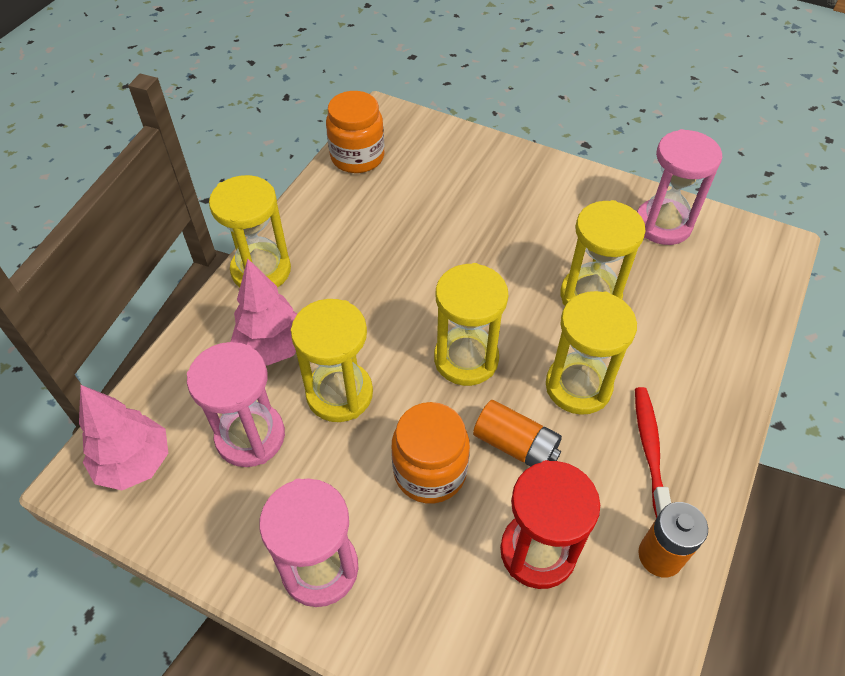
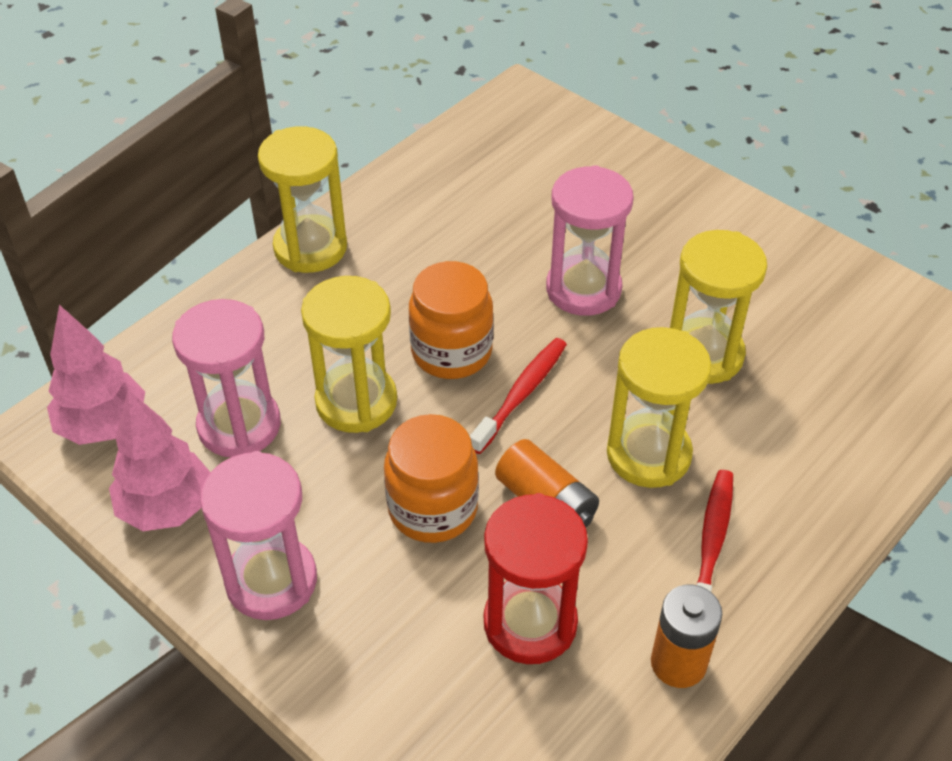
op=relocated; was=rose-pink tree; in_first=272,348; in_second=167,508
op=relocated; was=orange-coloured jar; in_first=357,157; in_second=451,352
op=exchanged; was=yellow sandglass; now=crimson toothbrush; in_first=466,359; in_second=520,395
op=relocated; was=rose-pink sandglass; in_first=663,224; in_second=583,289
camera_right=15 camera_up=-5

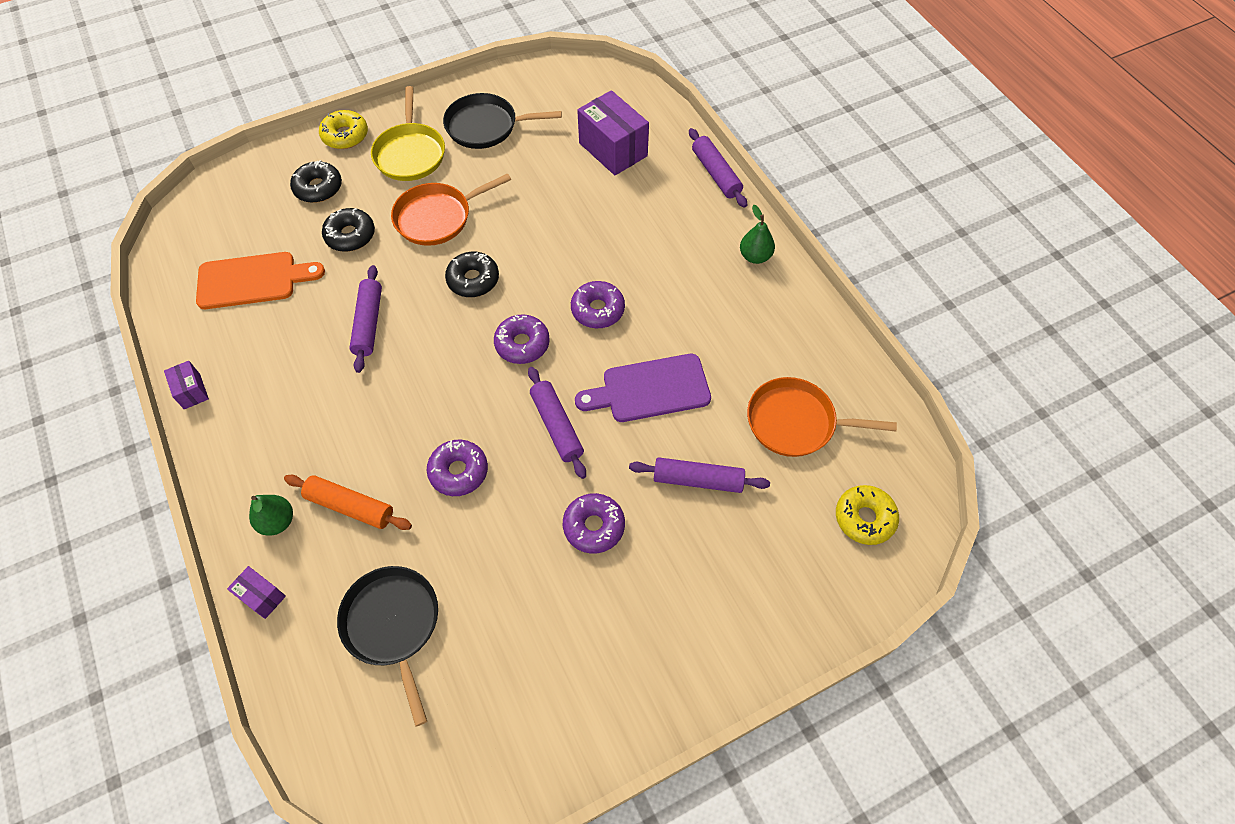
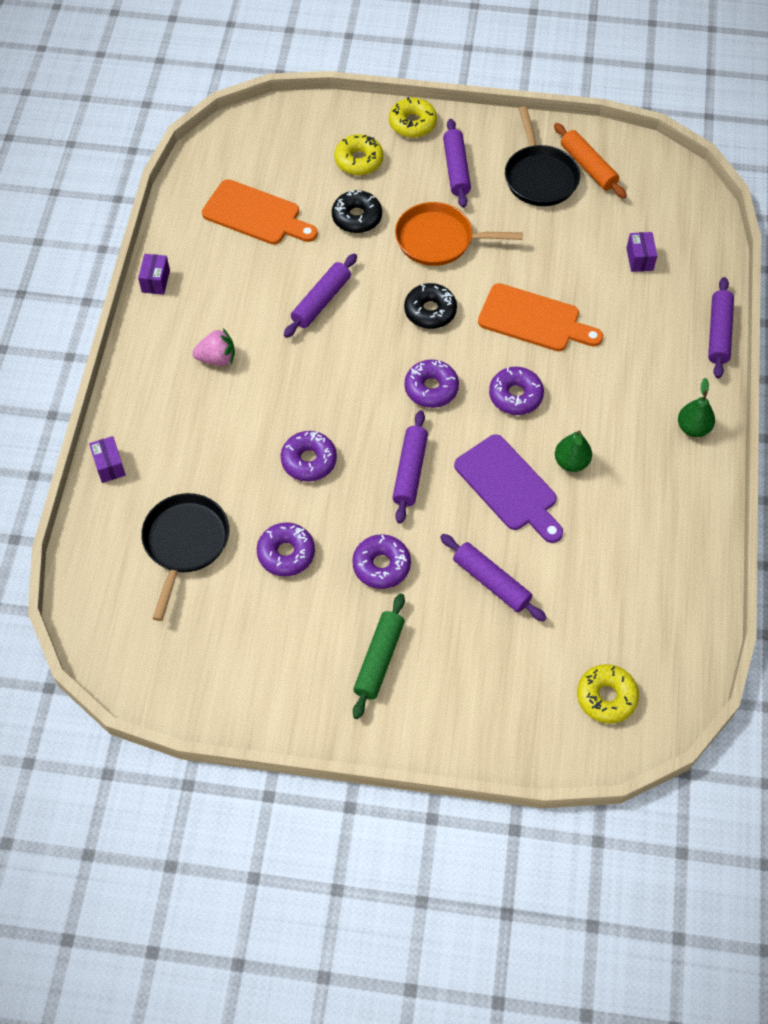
op=appeared; now=rose-pink berry; in_second=217,358
op=appeared; now=purple donut; in_second=286,553
op=colour; was=jet-black donut; now=yellow donut; in_first=318,188; in_second=359,160
op=appeared; now=leaf-green rolling pin; in_second=379,659
op=exchanged; was=yellow pan; now=purple rolling pin; in_first=410,154; in_second=456,169
op=spun; was=purple bread board; in_first=650,389; in_second=509,487; clockwise=-150
op=appeared; now=orange-coloured bread board; in_second=534,320
op=spun; was=jet-black pan; in_first=485,126; in_second=540,177; clockwise=-135
op=relocated; was=orange-coloured rolling pin; in_first=350,506; in_second=588,167
op=relocated; was=leaf-green pear fruit; in_first=277,521; in_second=571,462
op=size; was=purple parcel; in_first=613,149; in_second=639,259; ratio=0.5
op=missing; was=orange-coloured pan; in_first=795,422
camera_right=35 camera_up=0

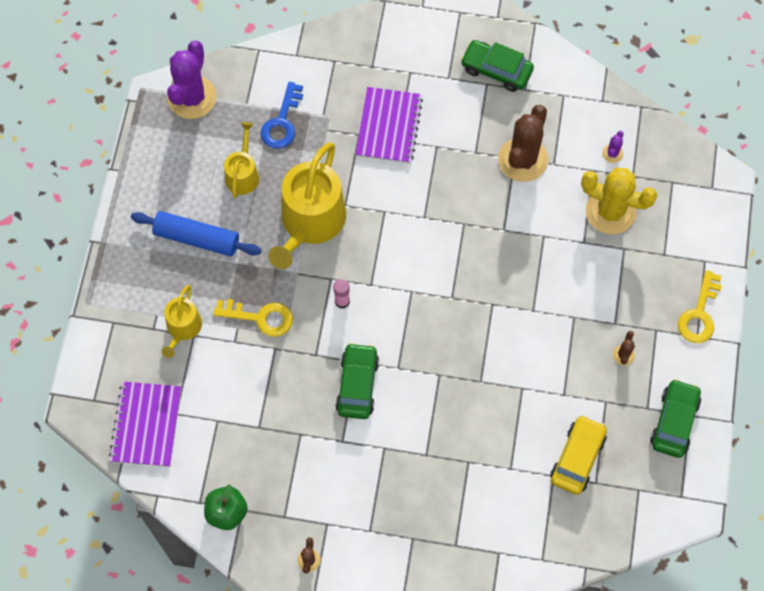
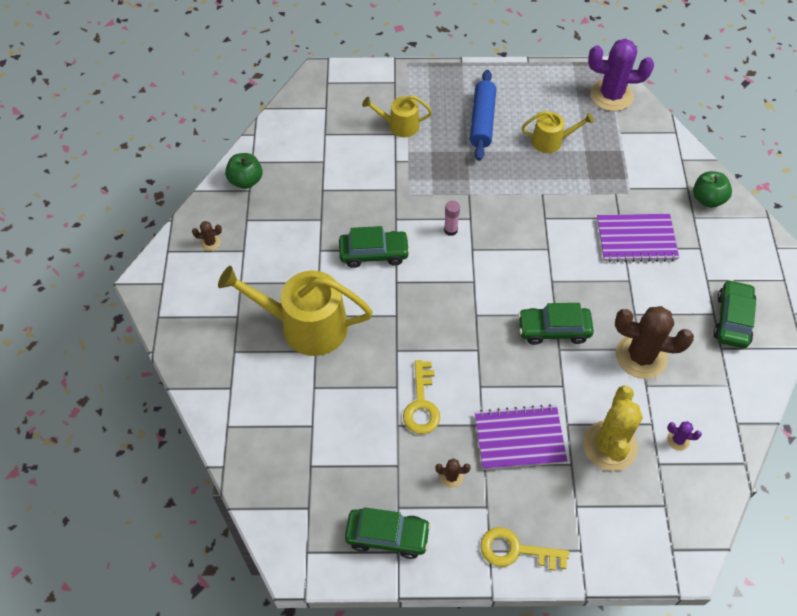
op=relocated; was=yellow sprinkling can; in_first=310,222; in_second=305,326
op=relocated; was=yellow door key; in_first=260,317; in_second=421,404
op=relocated; was=purple exercise book; in_first=146,425; in_second=519,438
op=appeared; now=leaf-green toy car; in_second=553,330
op=appeared; now=leaf-green apple fruit; in_second=707,199
op=missing; was=cobalt door key; in_first=282,122
op=missing; was=yellow toy car; in_first=577,458
camera_right=80 camera_up=-10

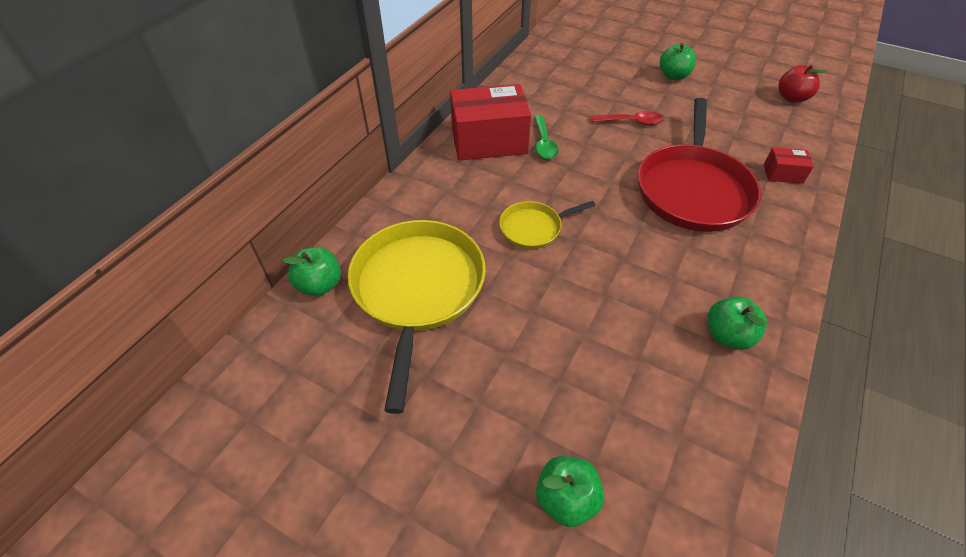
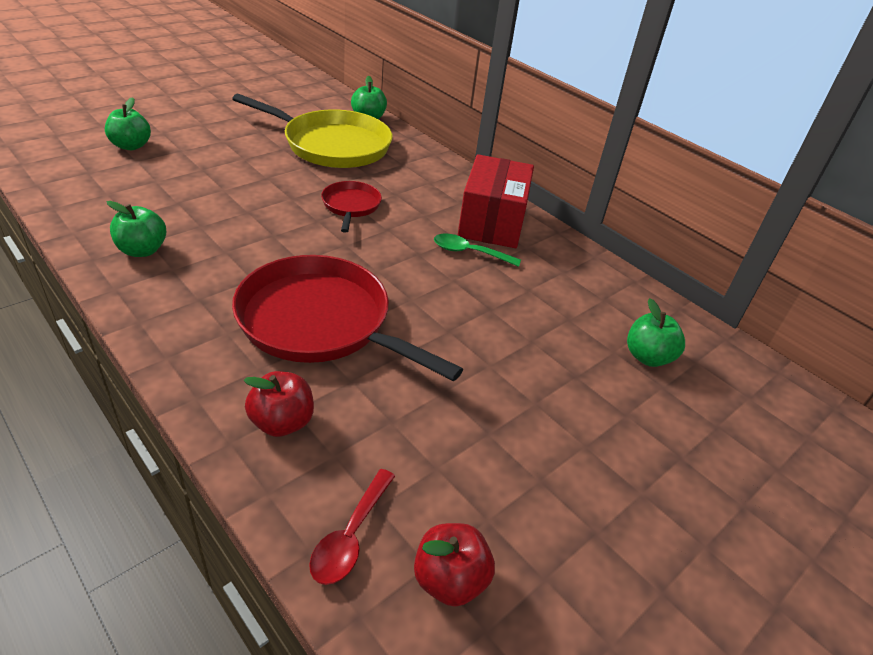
op=exchanged; was=crimson parcel; now=crimson apple fruit; in_first=783,174; in_second=282,422
op=relocated; was=crimson tablespoon; in_first=631,122; in_second=350,535
op=colour; was=yellow pan; now=crimson pan; in_first=533,228; in_second=351,206
op=relocated; was=leaf-green apple fruit; in_first=673,76; in_second=647,357
camera_right=105 camera_up=-10

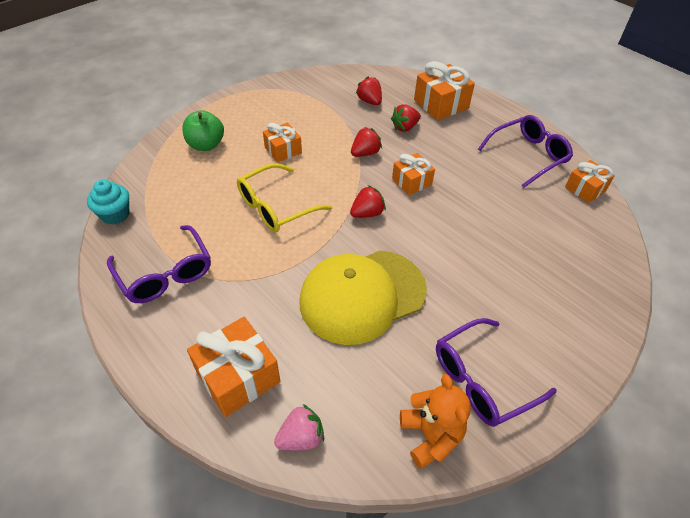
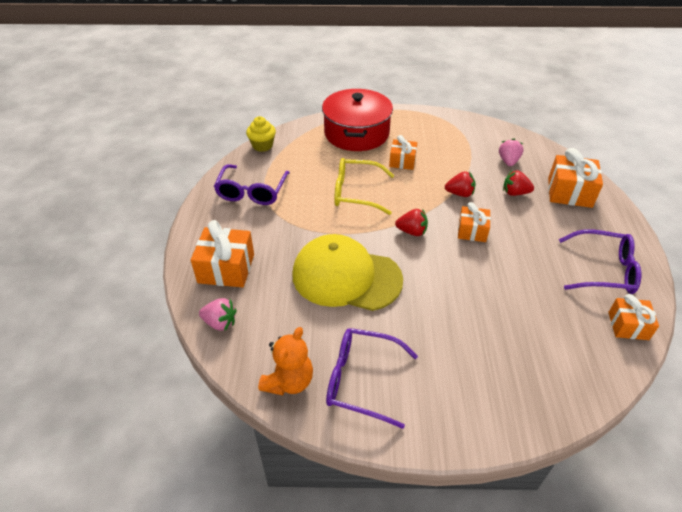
op=colour; was=turquoise muffin; now=yellow muffin; in_first=115,214; in_second=262,146
op=exchanged; was=leaf-green apple fruit; now=crimson cooking pot; in_first=206,145; in_second=356,133
op=colour; was=crimson berry; now=rose-pink berry; in_first=369,101; in_second=508,161
camera_right=45 camera_up=-5

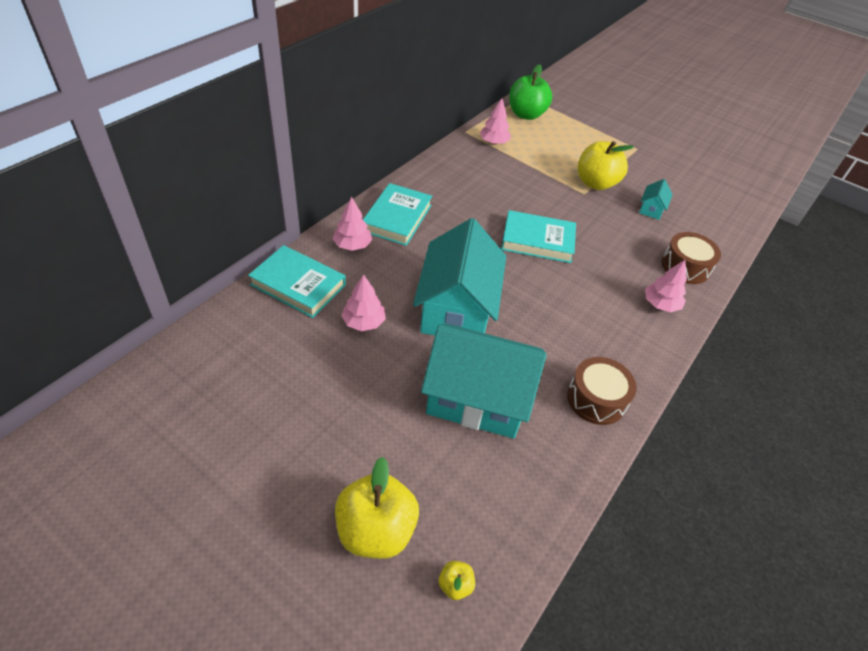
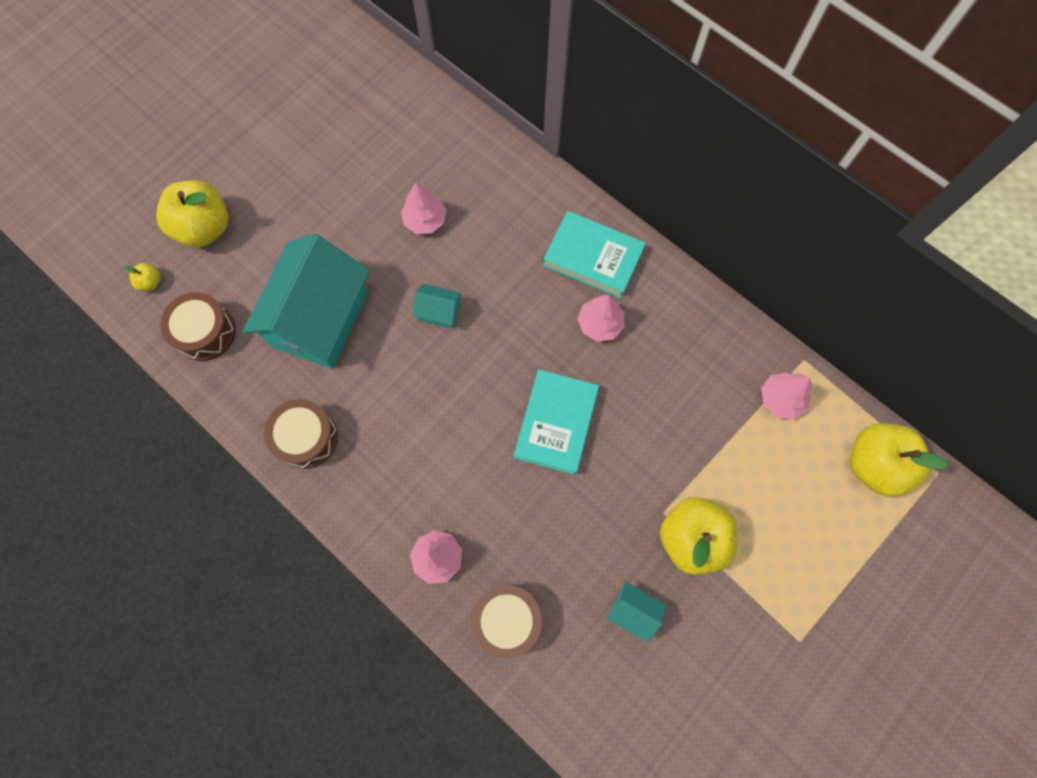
op=appeared; now=brown snare drum; in_second=205,332
op=size; was=turquoise cottage; in_first=457,309; in_second=439,312; ratio=0.41
op=relocated; was=rose-pink tree; in_first=352,245; in_second=600,324
op=colour; was=leaf-green apple fruit; now=yellow apple fruit; in_first=526,114; in_second=874,464
op=missing; was=turquoise hardback; in_first=298,285
camera_right=100 camera_up=25

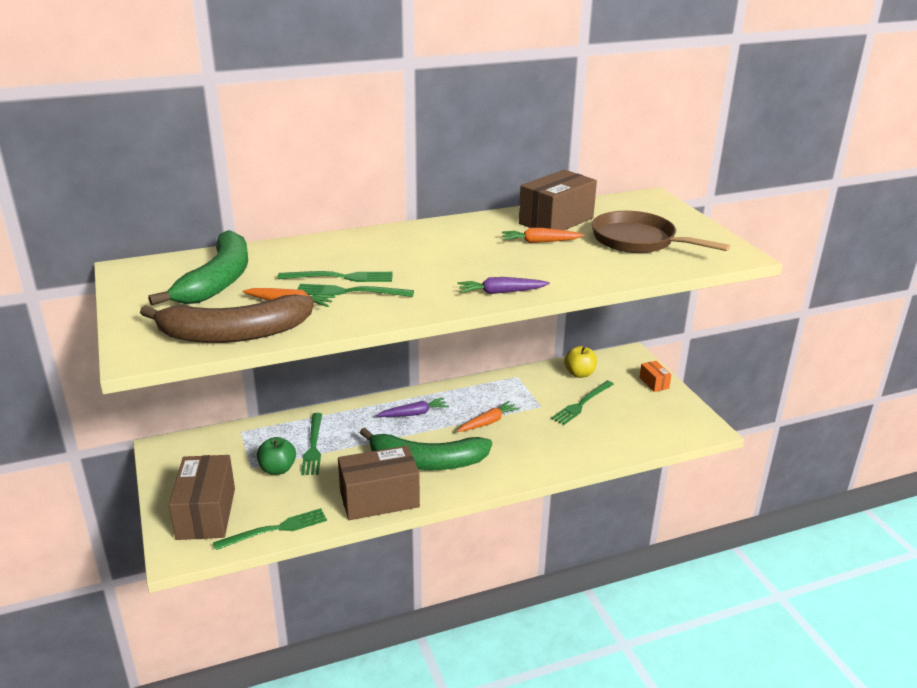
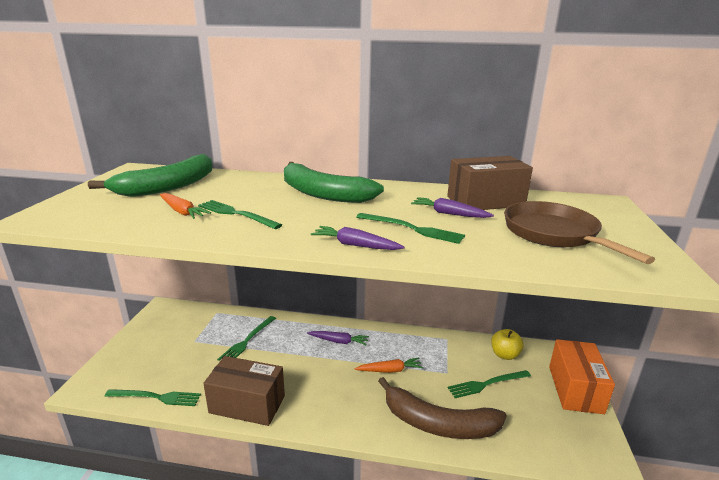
op=relocated; was=leaf-green banana fruit; in_first=426,462; in_second=322,194
op=relocated; was=leaf-green table fork; in_first=340,277; in_second=412,229
op=relocated; was=brown banana fruit; in_first=233,334; in_second=437,423
op=colour; was=orange-coloured root vegetable; now=purple root vegetable; in_first=540,242; in_second=449,214
op=size; was=orange-coloured parcel; in_first=654,383; in_second=575,389; ratio=2.13
op=missing; was=brown parcel; in_first=206,513
op=missing; was=leaf-green apple fruit; in_first=277,469
camera_right=30 camera_up=-5

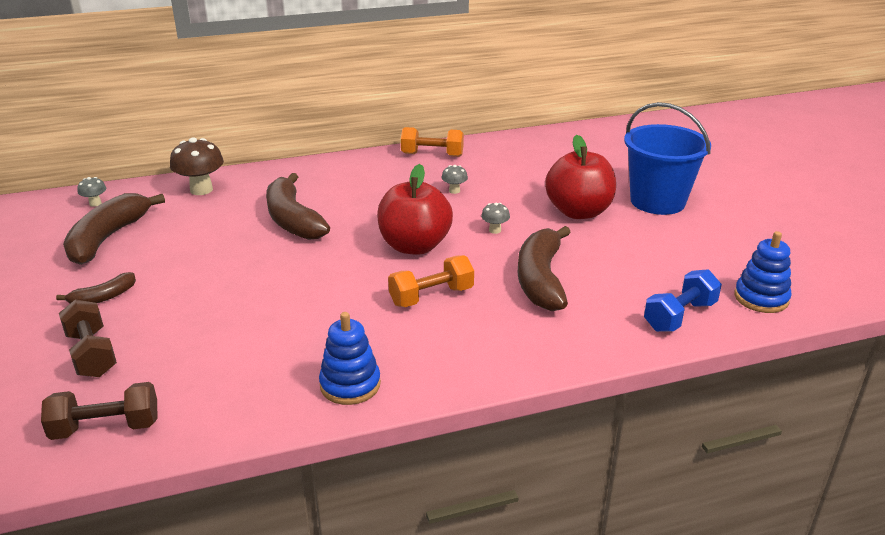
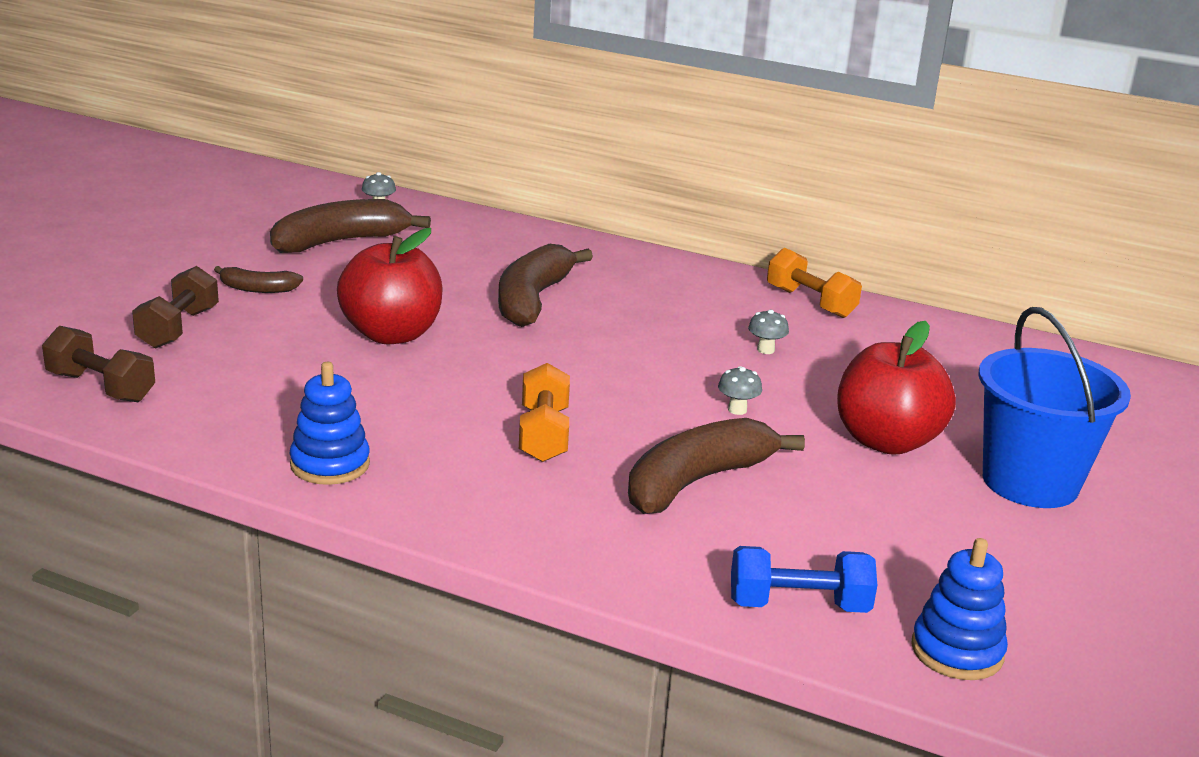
op=relocated; was=crimson apple fruit; in_first=414,246; in_second=391,334
op=spun; was=orange-coloured dumbbell; in_first=431,296; in_second=543,435; clockwise=75
op=missing; was=brown fungus; in_first=201,190
camera_right=40 camera_up=-5

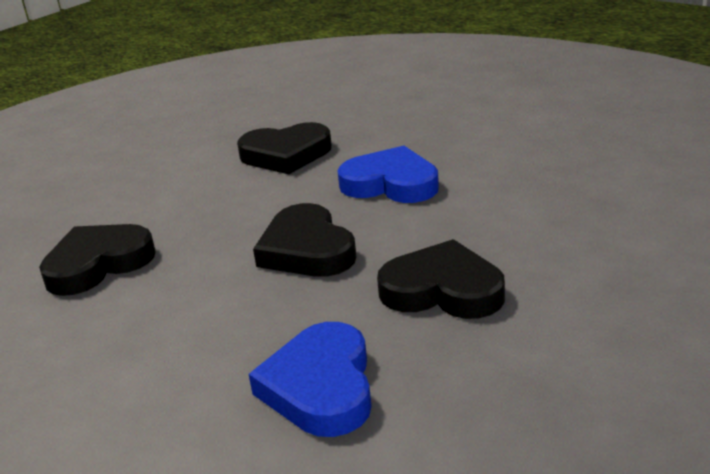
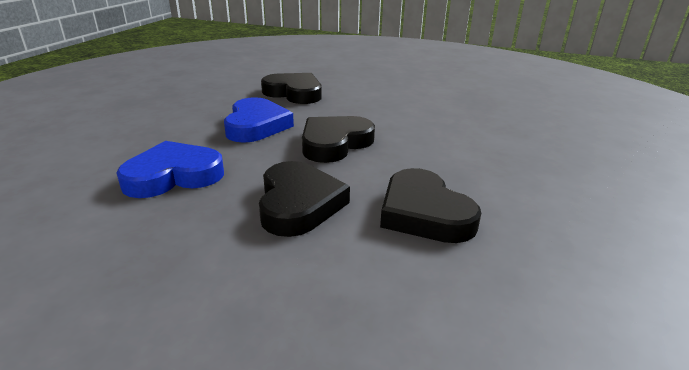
op=relocated; was=cobalt heart; in_first=391,184; in_second=256,125
op=relocated; was=jet-black heart; in_first=286,155; in_second=424,213
camera_right=65 camera_up=0

